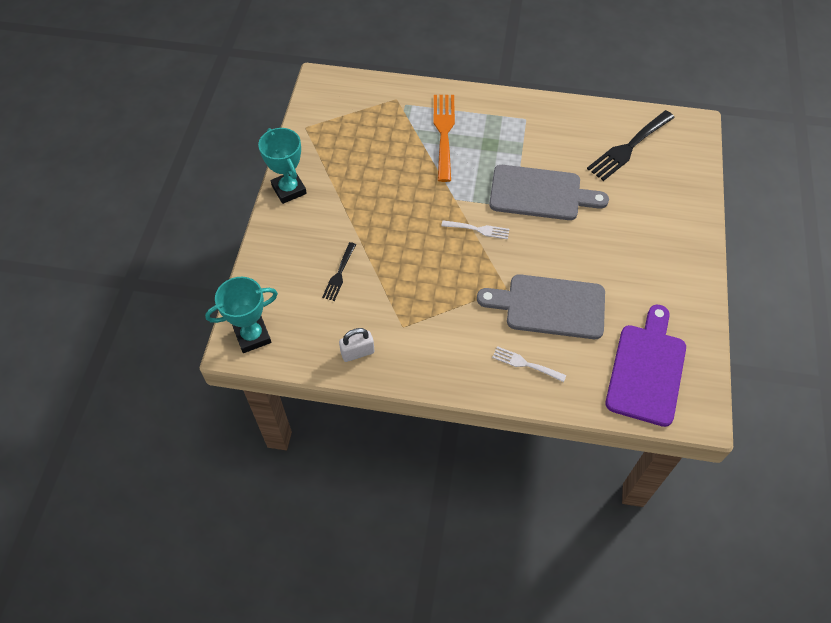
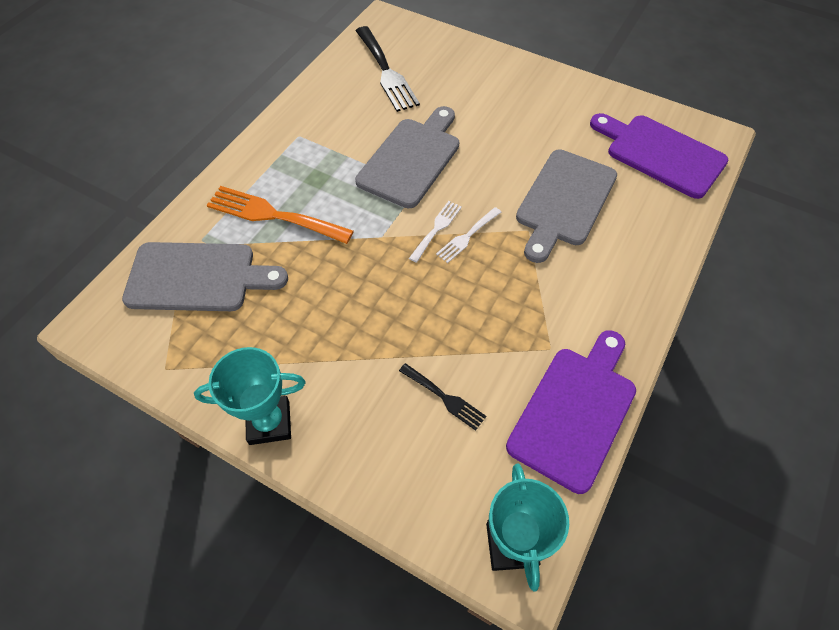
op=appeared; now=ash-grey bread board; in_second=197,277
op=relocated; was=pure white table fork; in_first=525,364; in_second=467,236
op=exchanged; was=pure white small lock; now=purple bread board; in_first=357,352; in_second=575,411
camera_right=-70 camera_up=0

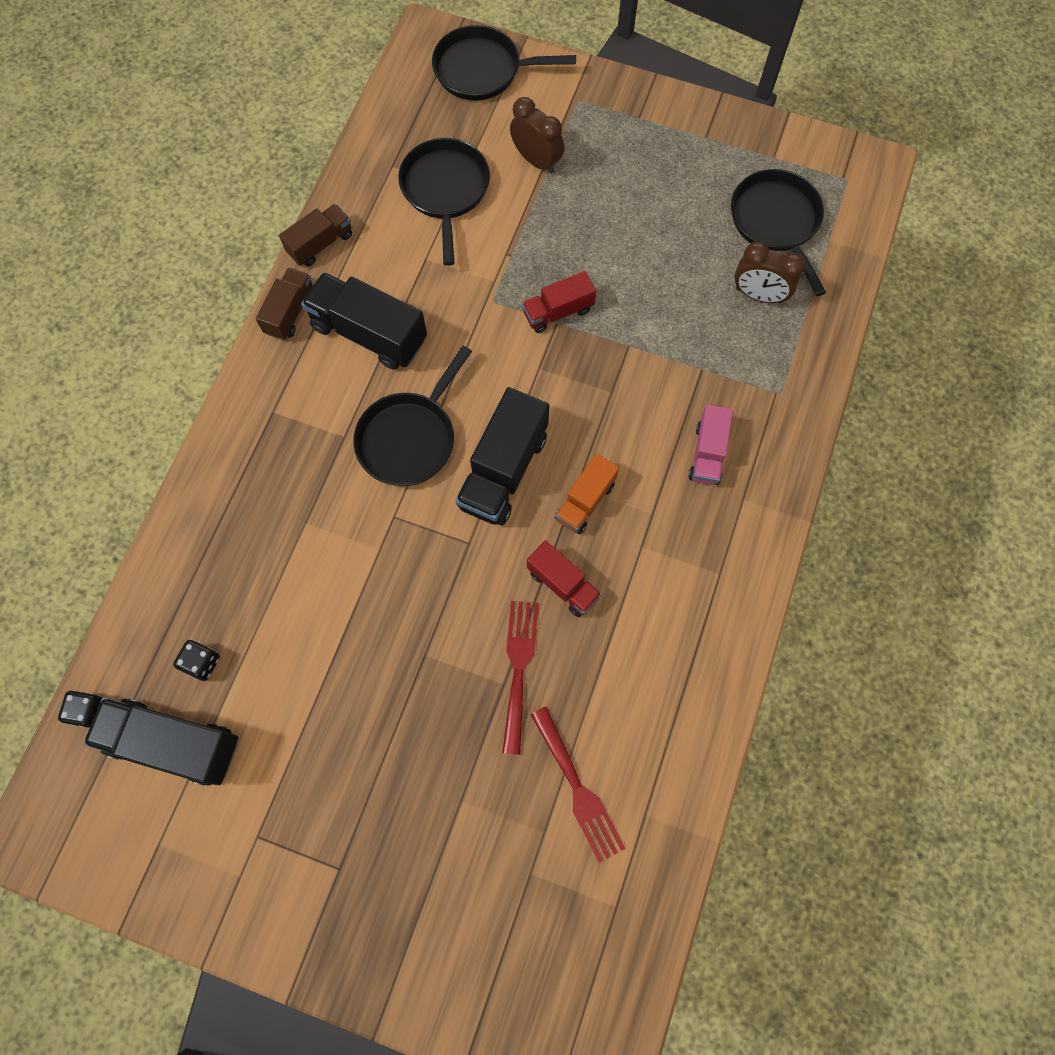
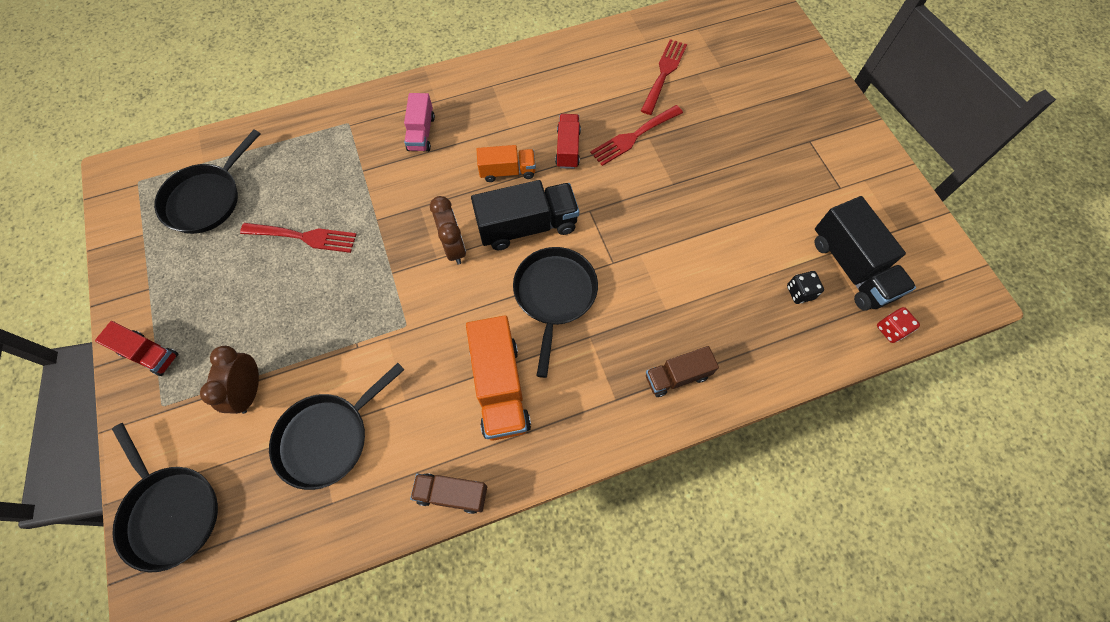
op=relocated; was=crimson toy truck; in_first=558,312; in_second=149,354
op=appeared; now=crimson table fork; in_second=304,237
op=spun; was=rose-pink toy truck; in_first=707,453; in_second=421,133; clockwise=120
op=relocated; was=brown clock; in_first=758,295; in_second=454,247
op=colour; was=jet-black toy truck; now=orange-coloured toy truck; in_first=369,333; in_second=500,387
op=spun; was=jet-black pan; in_first=410,438; in_second=554,295; clockwise=-75
op=relocated; was=brown toy truck; in_first=290,312; in_second=677,376
op=colour; was=jet-black die; now=crimson die; in_first=89,711; in_second=890,329
camera_right=-130 camera_up=-5

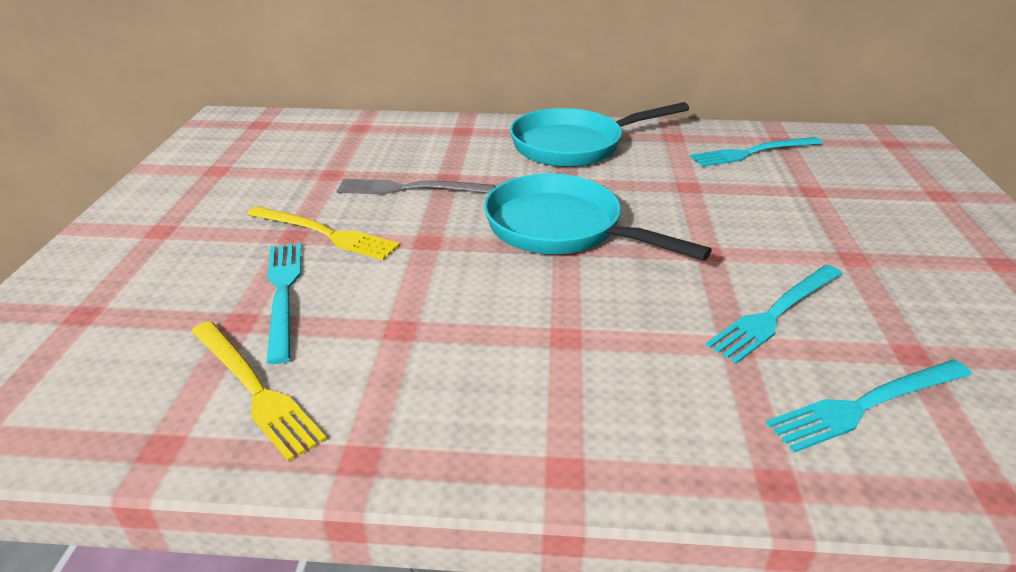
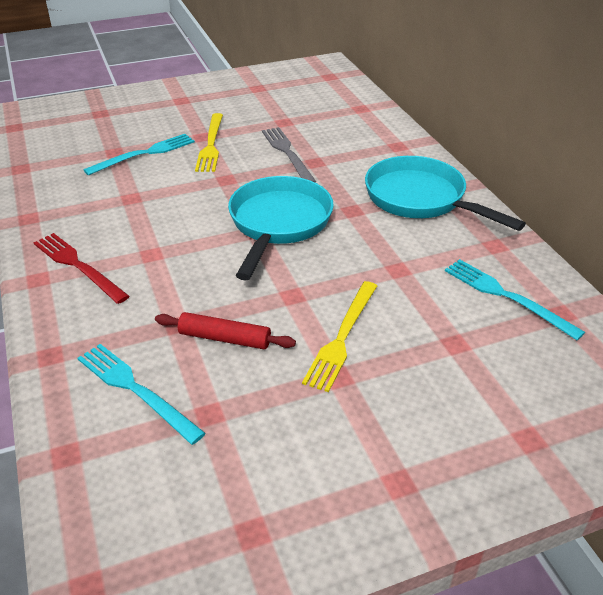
op=appeared; now=crimson table fork; in_second=78,266
op=exchanged; was=turquoise table fork; now=crimson rolling pin; in_first=775,313; in_second=224,338
op=relocated; was=yellow table fork; in_first=254,389; in_second=342,337
camera_right=65 camera_up=5

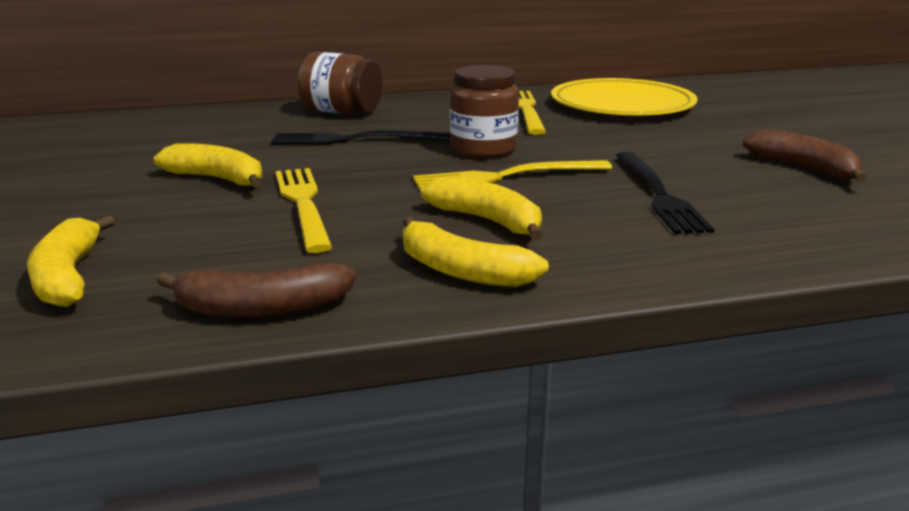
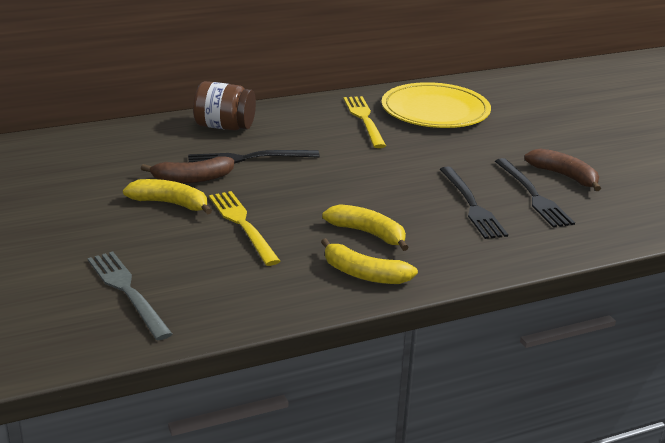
op=exchanged; was=yellow banana fruit; now=ash-grey table fork; in_first=68,277; in_second=128,292
op=relocated; was=brown banana fruit; in_first=262,309; in_second=192,179
op=appeared; now=jet-black table fork; in_second=532,195
op=missing; was=yellow table fork; in_first=506,176
op=missing; was=brown jar; in_first=483,149
camera_right=-10 camera_up=5

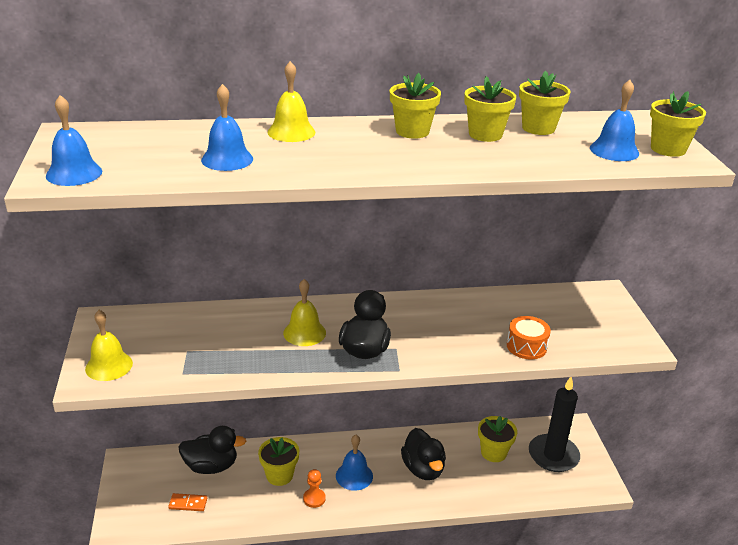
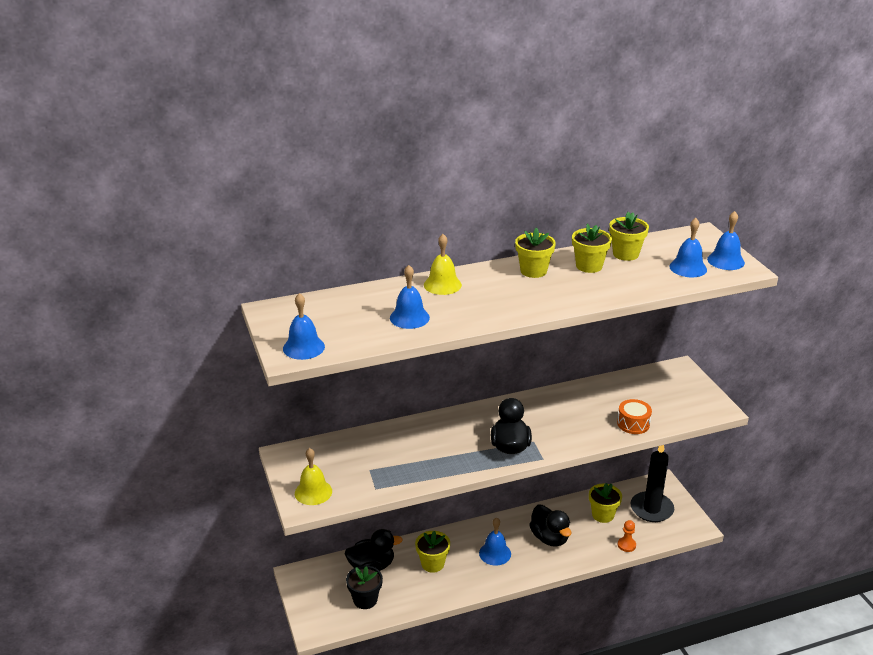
op=exchanged; was=orange-coloured domino; now=jet-black plant pot; in_first=188,503; in_second=365,600
op=relocated; was=orange-coloured chess pawn; in_first=314,498; in_second=626,545
op=exchanged; was=yellow plant pot; now=cobalt bell; in_first=668,149; in_second=725,261
op=missing; was=yellow bell; in_first=304,333
camera_right=-10 camera_up=0

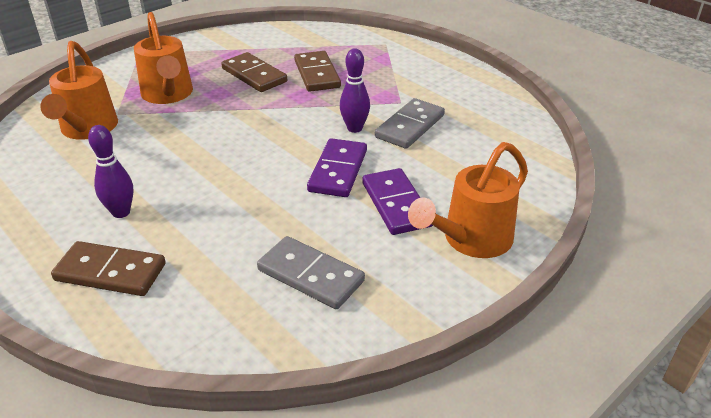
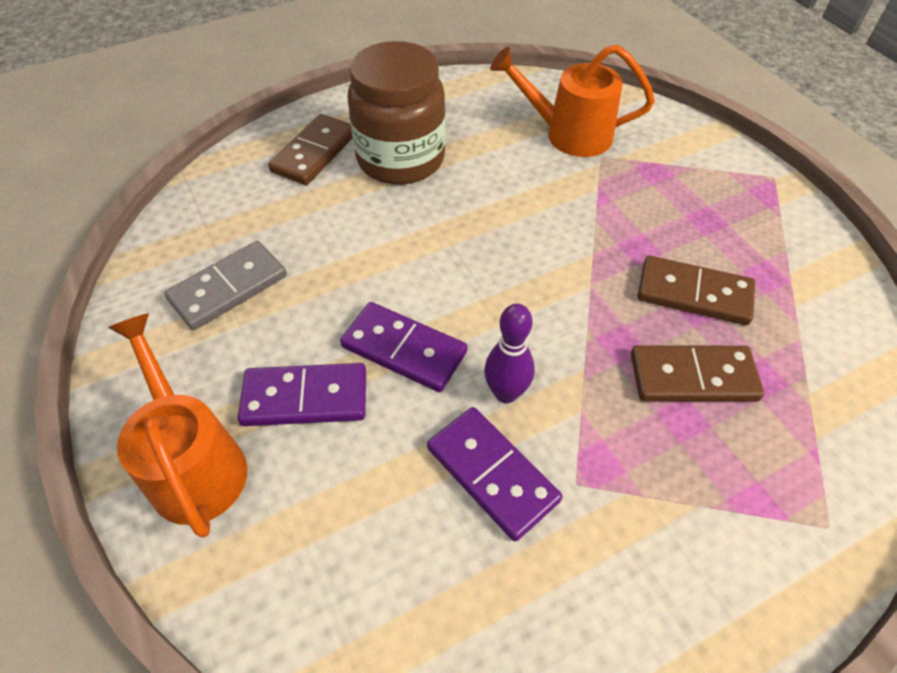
op=exchanged; was=purple bowling pin; now=brown jar; in_first=121,212; in_second=400,159
op=colour; was=ash-grey domino; now=purple domino; in_first=410,126; in_second=492,474
op=spun; was=brown domino; in_first=254,75; in_second=694,294; clockwise=45
op=missing; was=orange-coloured sprinkling can; in_first=168,95
camera_right=105 camera_up=15

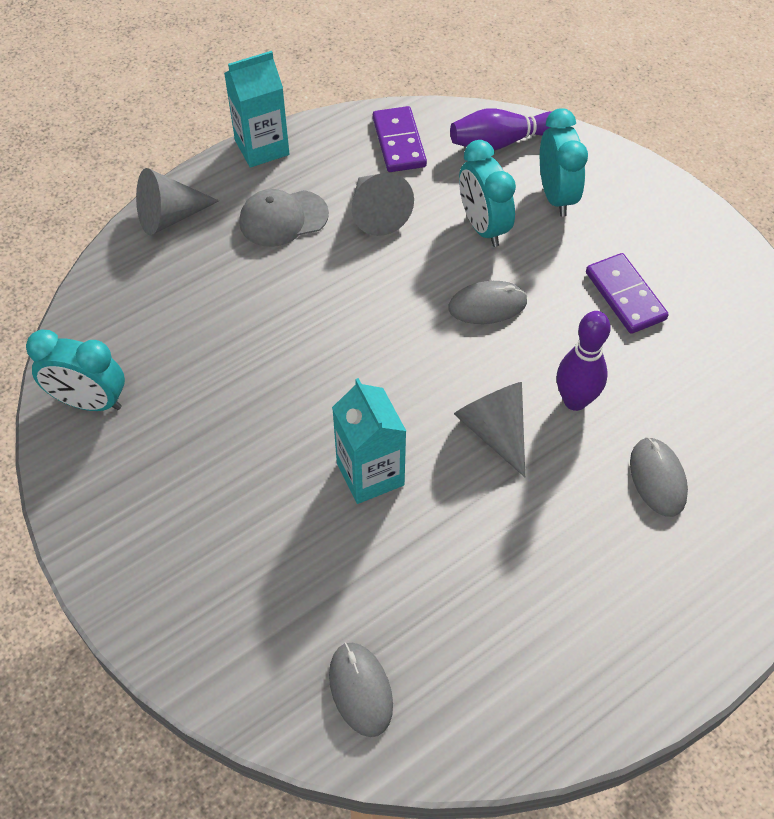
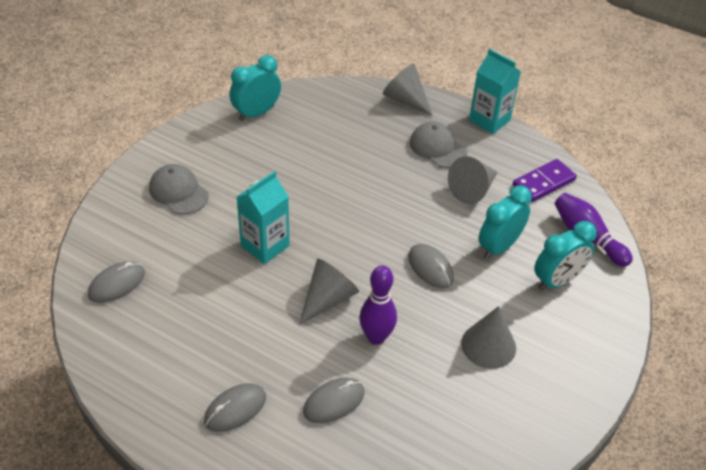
op=appeared; now=ash-grey peaked cap; in_second=178,192
op=appeared; now=ash-grey mouse; in_second=235,409
op=spun; was=turquoise clock; in_first=89,402; in_second=256,113; clockwise=60
op=exchanged; was=purple domino; now=ash-grey cone shape; in_first=625,296; in_second=488,345
camera_right=65 camera_up=-10

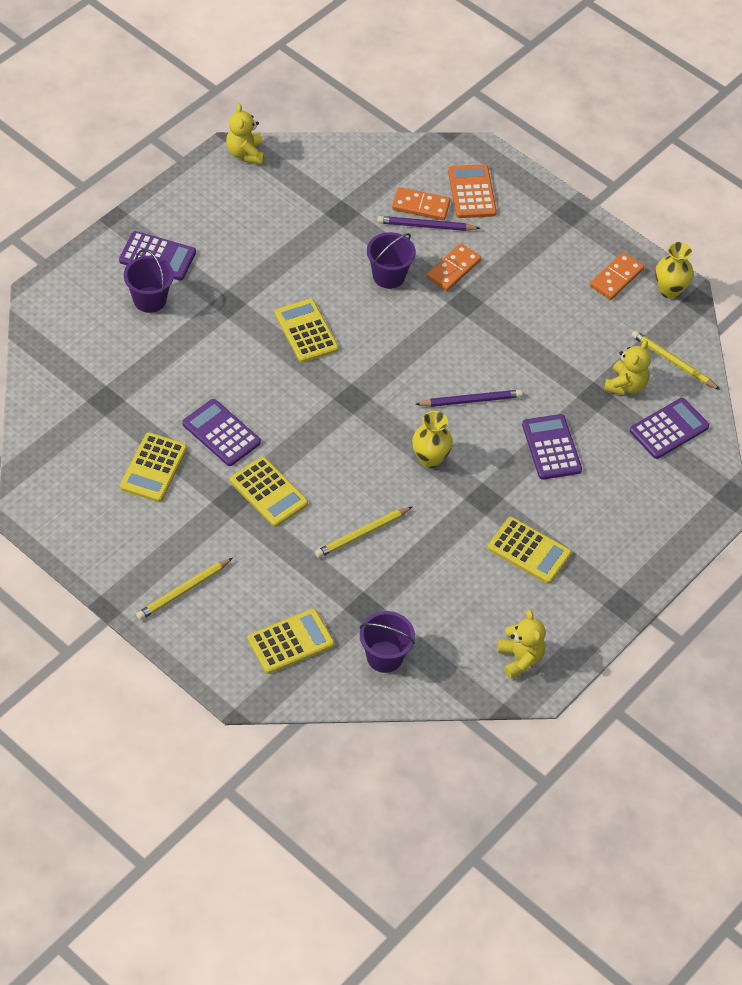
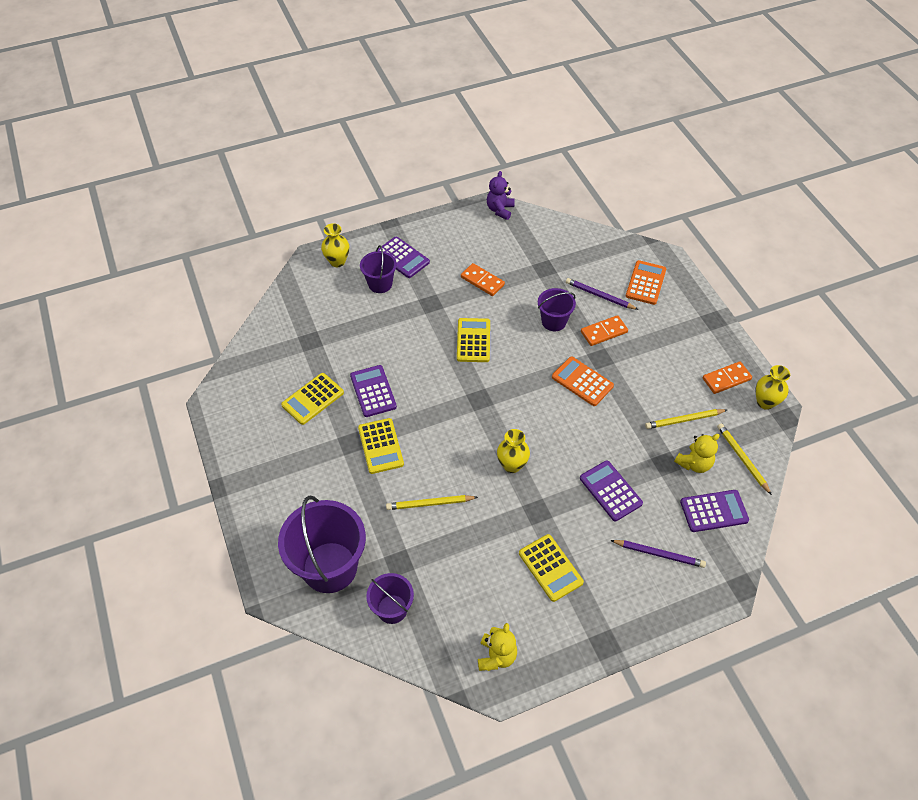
op=exchanged; was=yellow pocket calculator; now=purple bucket; in_first=290,642; in_second=330,567
op=appeared; now=yellow tall vase; in_second=337,261
op=relocated; was=orange-coloured domino; in_first=421,206; in_second=482,281
op=colour; was=yellow teddy; now=purple teddy; in_first=245,153; in_second=500,210
op=appeared; now=orange-coloured pocket calculator; in_second=582,382
op=spun; was=purple pocket calculator; in_first=551,447; in_second=610,491; clockwise=-45
op=relocated; was=purple pencil; in_first=470,400; in_second=659,554
op=relocated; was=yellow pencil; in_first=183,591; in_second=684,420
camera_right=30 camera_up=0

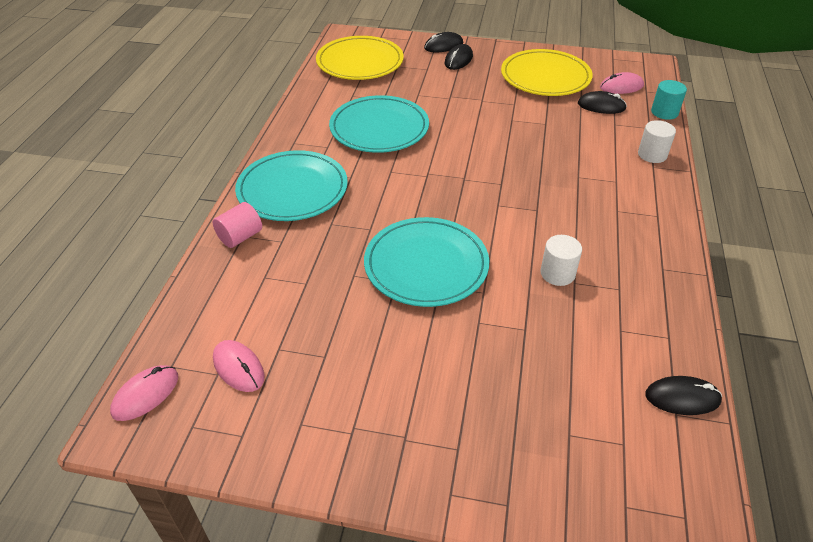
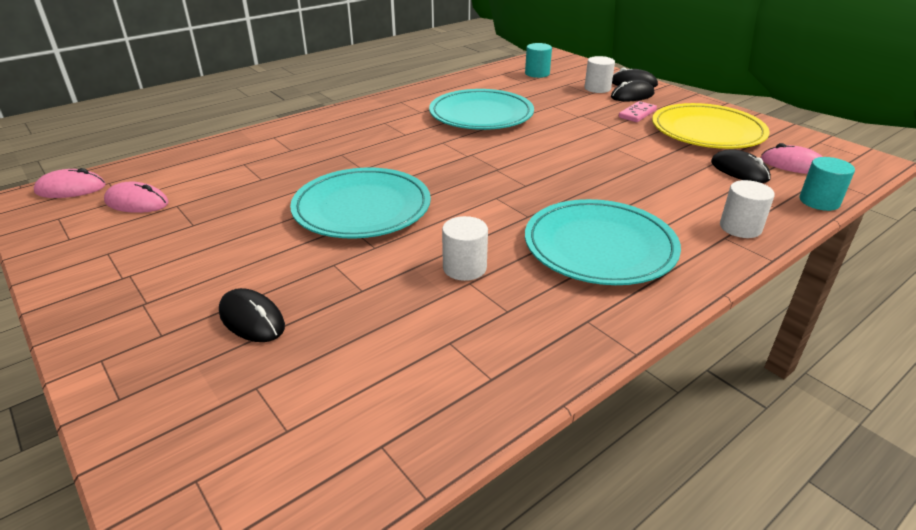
op=spun; was=rose-pink mouse; in_first=238,368; in_second=137,202; clockwise=-75
op=relocated; was=jet-black mouse; in_first=682,398; in_second=252,319
op=exchanged; was=yellow flat dish; now=turquoise cylinder shape; in_first=360,62; in_second=537,73
op=relocated; was=turquoise flat dish; in_first=292,190; in_second=599,247
op=appeared; now=pure white cylinder shape; in_second=597,88
op=appeared; now=rose-pink domino; in_second=637,114
op=missing; was=rose-pink cylinder shape; in_first=240,237
camera_right=40 camera_up=-10

